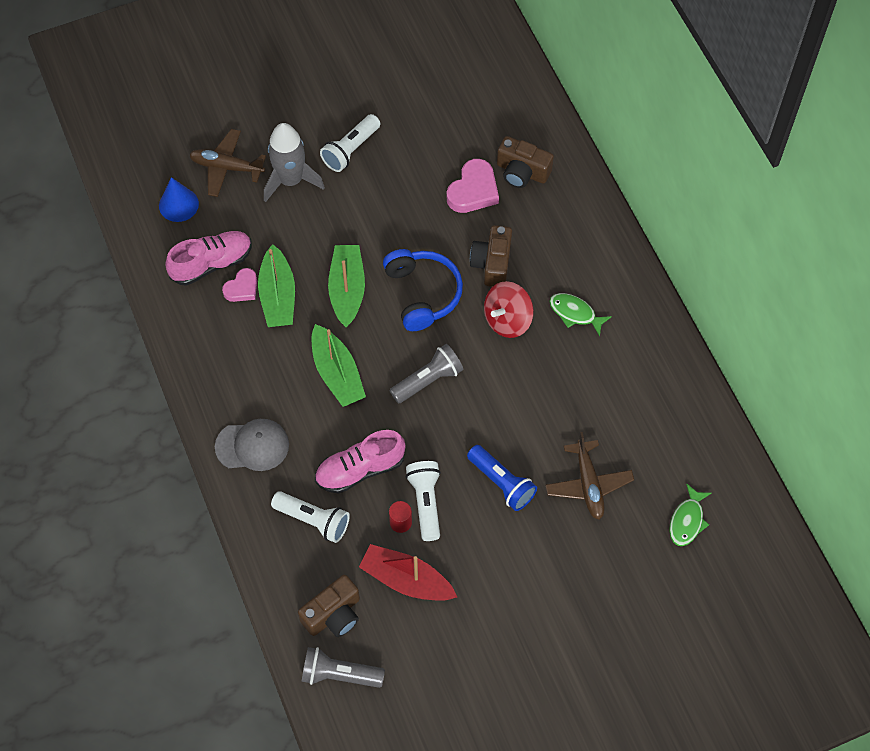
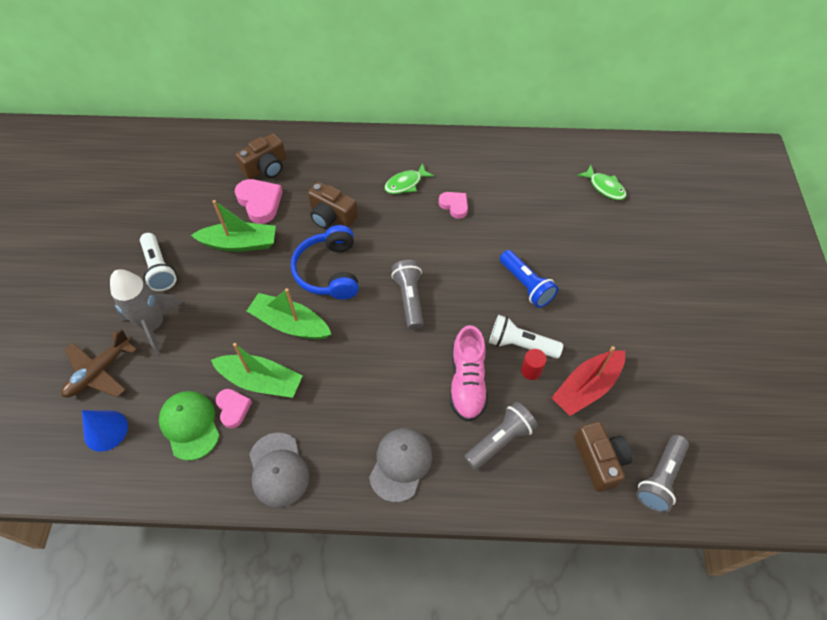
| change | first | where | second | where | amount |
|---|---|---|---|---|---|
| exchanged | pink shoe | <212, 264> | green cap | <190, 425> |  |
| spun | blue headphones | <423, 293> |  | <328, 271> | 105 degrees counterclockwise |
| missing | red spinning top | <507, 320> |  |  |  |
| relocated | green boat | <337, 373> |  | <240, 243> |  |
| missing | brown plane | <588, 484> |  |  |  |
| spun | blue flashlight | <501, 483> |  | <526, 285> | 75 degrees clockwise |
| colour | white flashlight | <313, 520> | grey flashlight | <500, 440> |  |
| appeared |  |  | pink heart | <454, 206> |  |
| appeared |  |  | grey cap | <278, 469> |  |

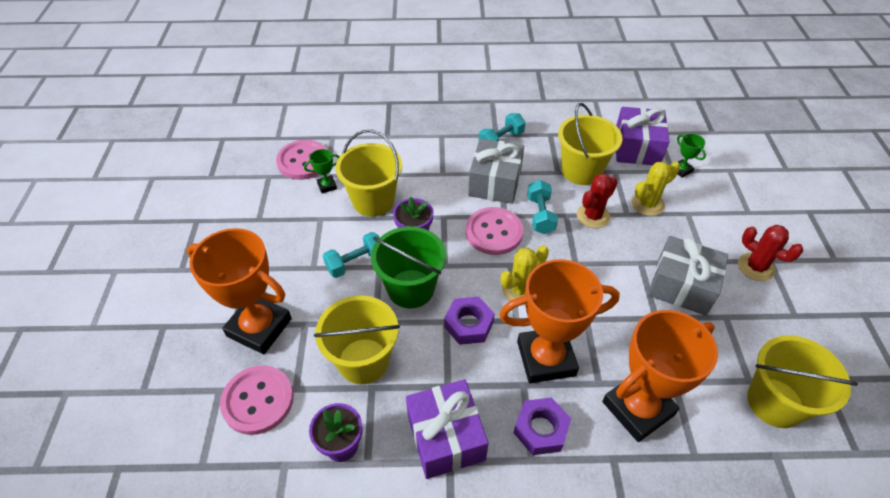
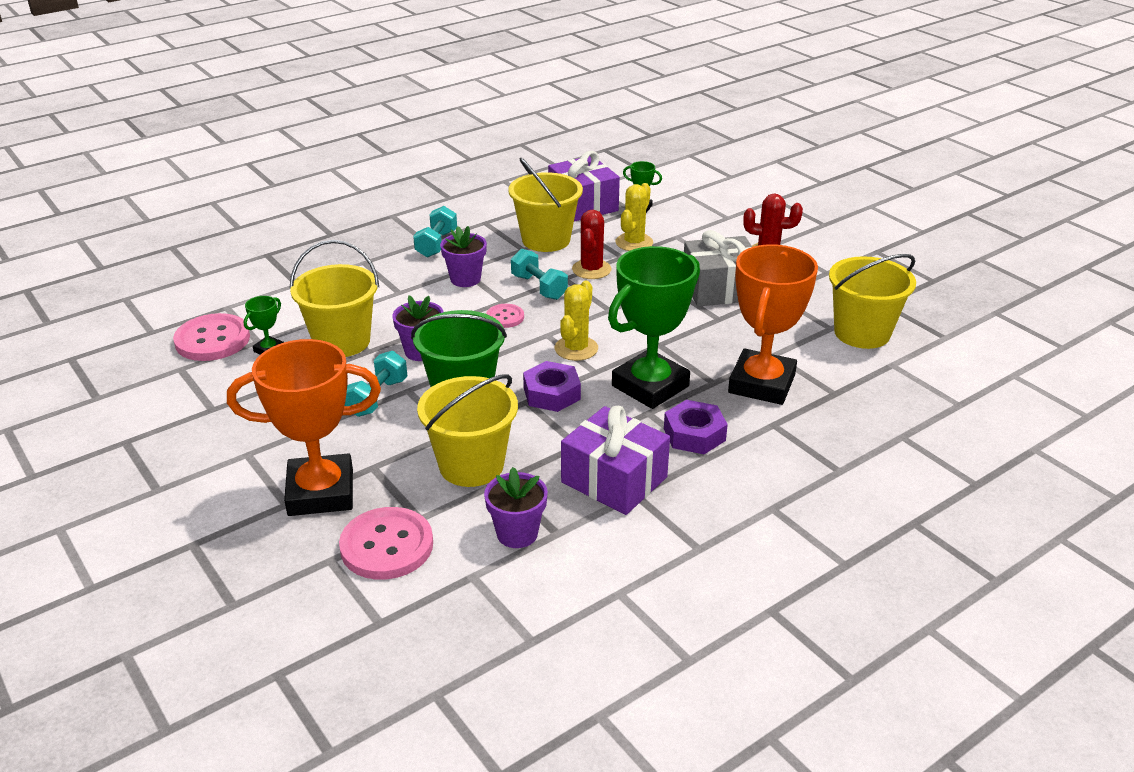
| change | first | where | second | where | amount |
|---|---|---|---|---|---|
| exchanged | grey gift | <495, 182> | purple flower pot | <465, 279> |  |
| size | pink button | <494, 232> |  | <505, 317> | x0.54 |
| colour | orange trophy | <546, 358> | green trophy | <650, 386> |  |

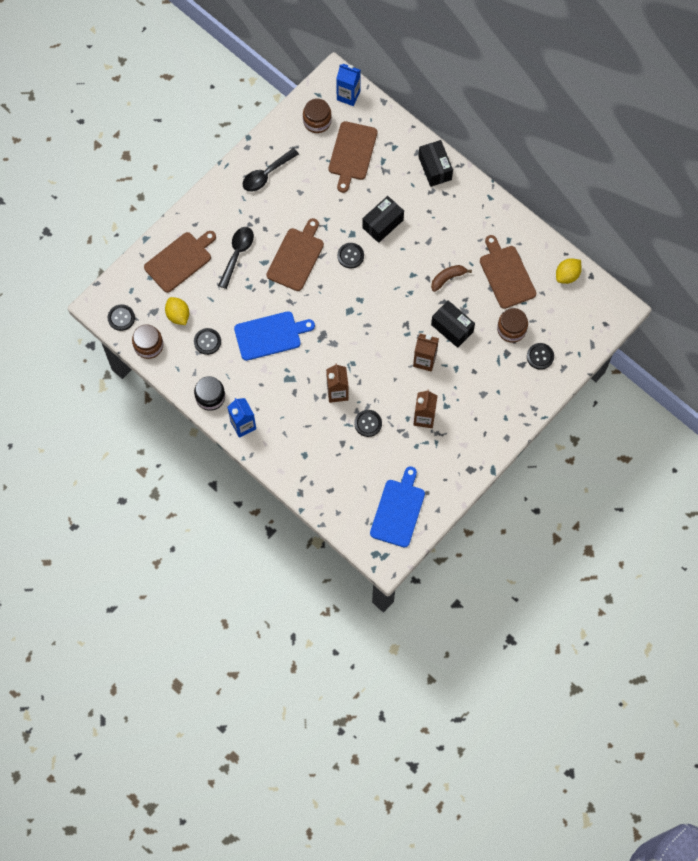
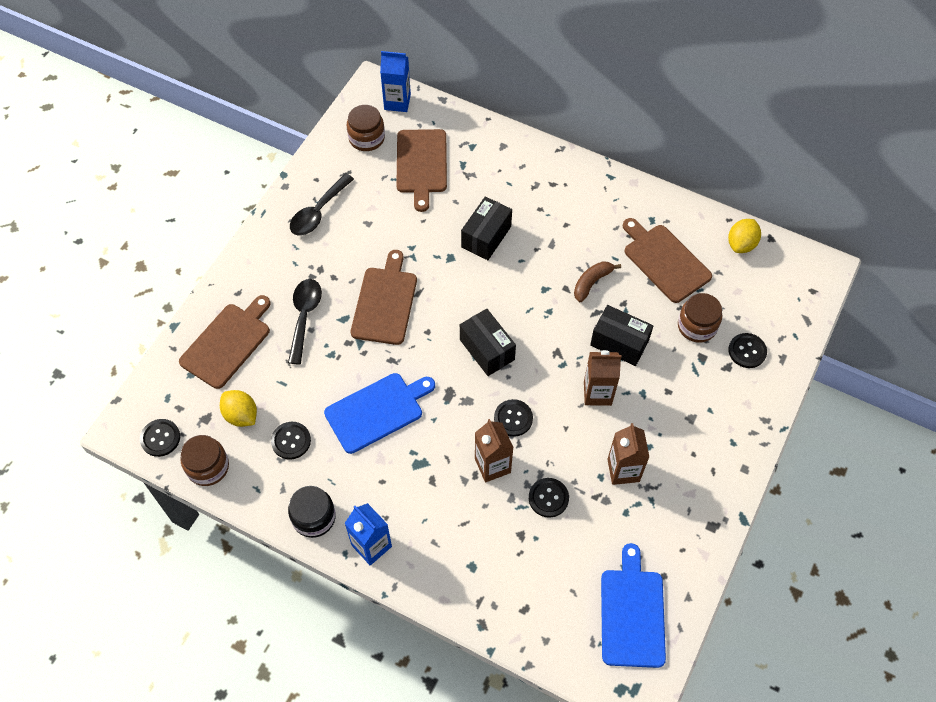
| change | first | where | second | where | amount |
|---|---|---|---|---|---|
| relocated | black box | <435, 168> |  | <487, 350> |  |
| relocated | black button | <350, 256> |  | <513, 418> |  |

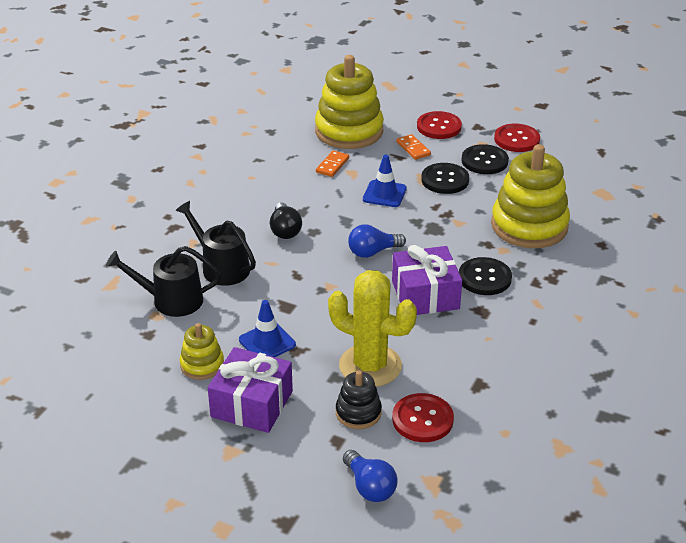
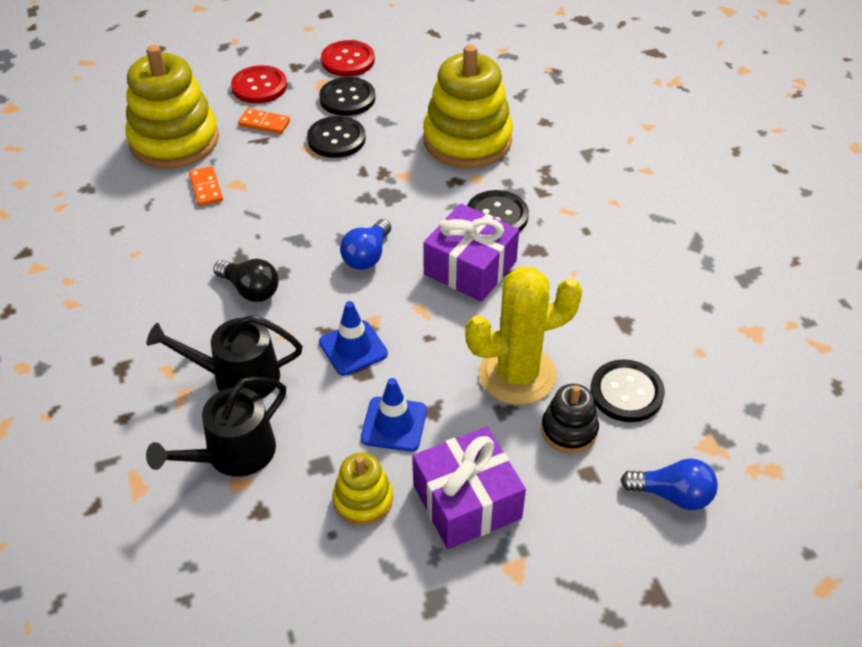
| change | first | where | second | where | amount |
|---|---|---|---|---|---|
| relocated | blue traffic cone | <384, 194> |  | <353, 348> |  |
| colour | red button | <422, 419> | black button | <626, 392> |  |

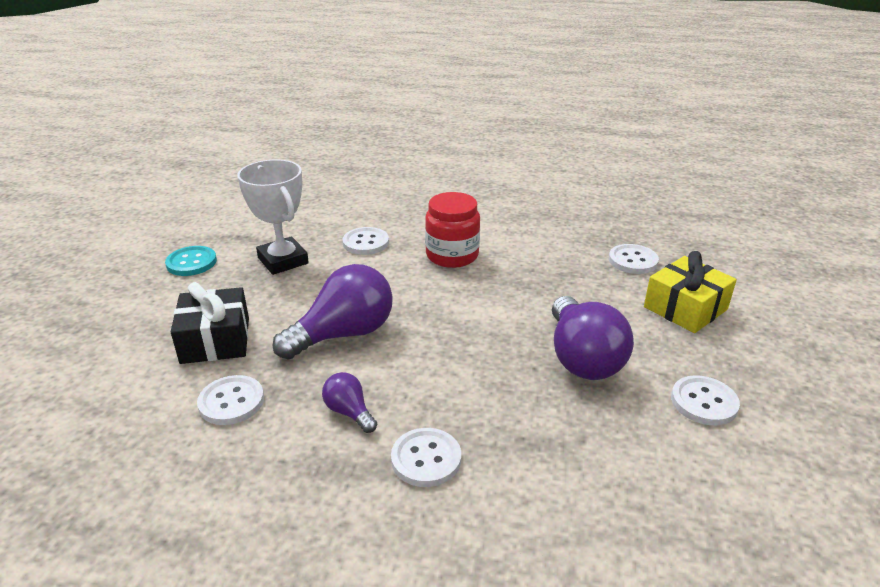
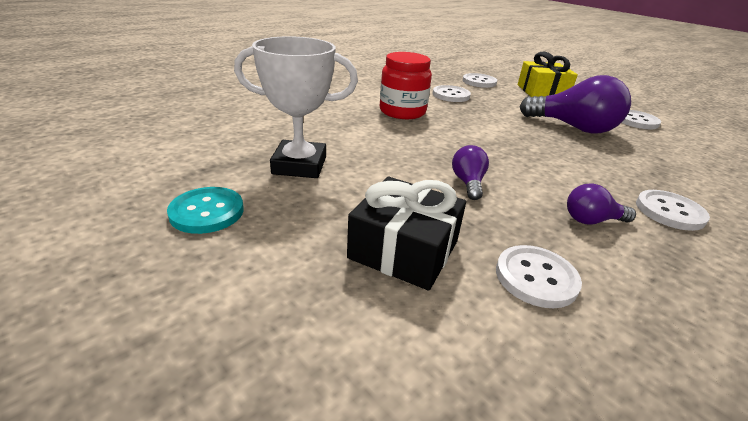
| change | first | where | second | where | amount |
|---|---|---|---|---|---|
| relocated | white button | <366, 243> |  | <451, 95> |  |
| size | purple light bulb | <344, 334> |  | <468, 183> | x0.49 |

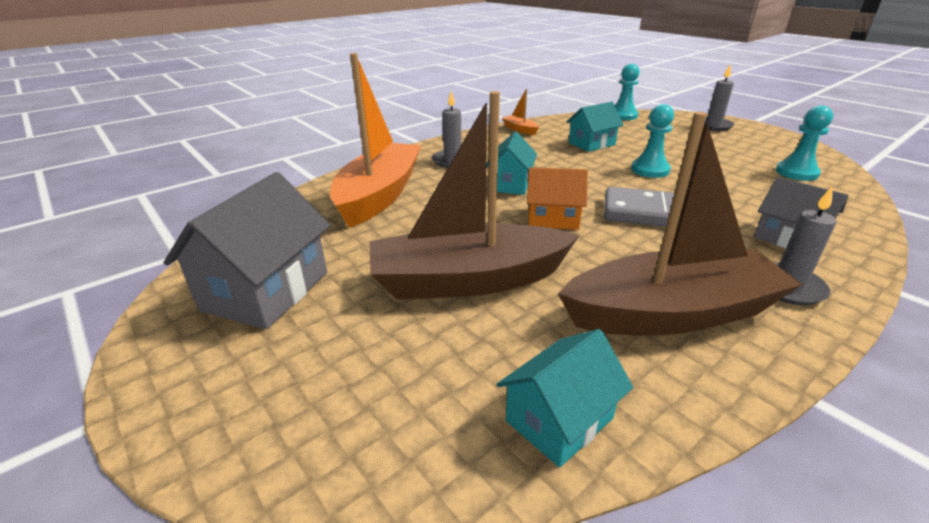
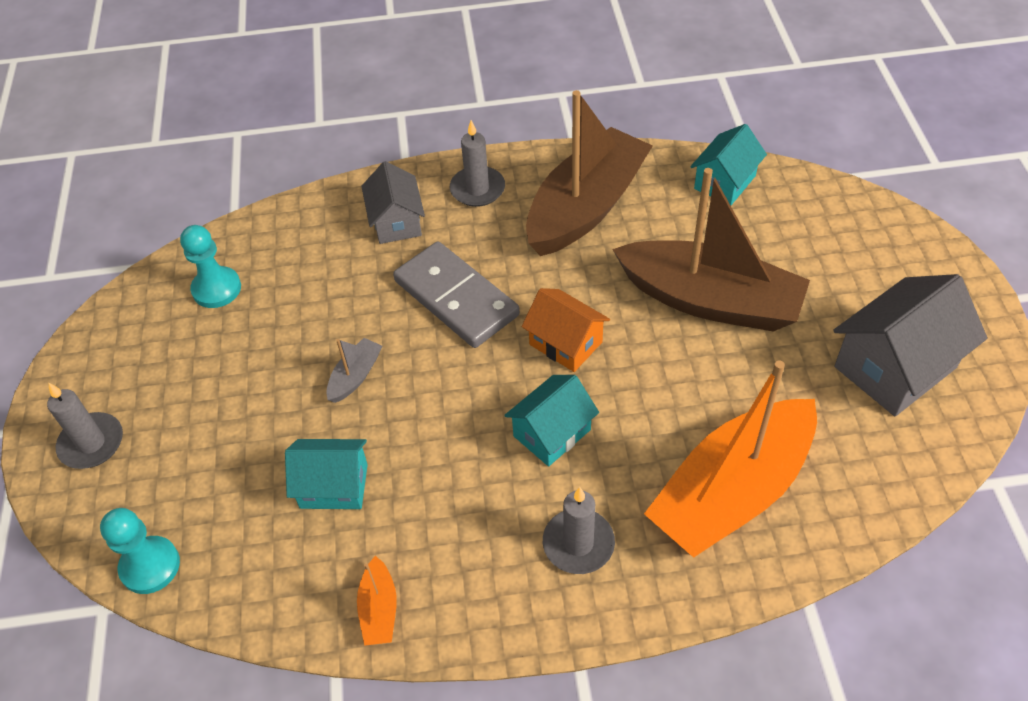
| change | first | where | second | where | amount |
|---|---|---|---|---|---|
| exchanged | turquoise pawn | <650, 170> | grey boat | <355, 376> |  |
| spun | brown boat | <671, 313> |  | <586, 207> | 105 degrees clockwise |
| spun | turquoise house | <559, 419> |  | <724, 182> | 45 degrees counterclockwise |

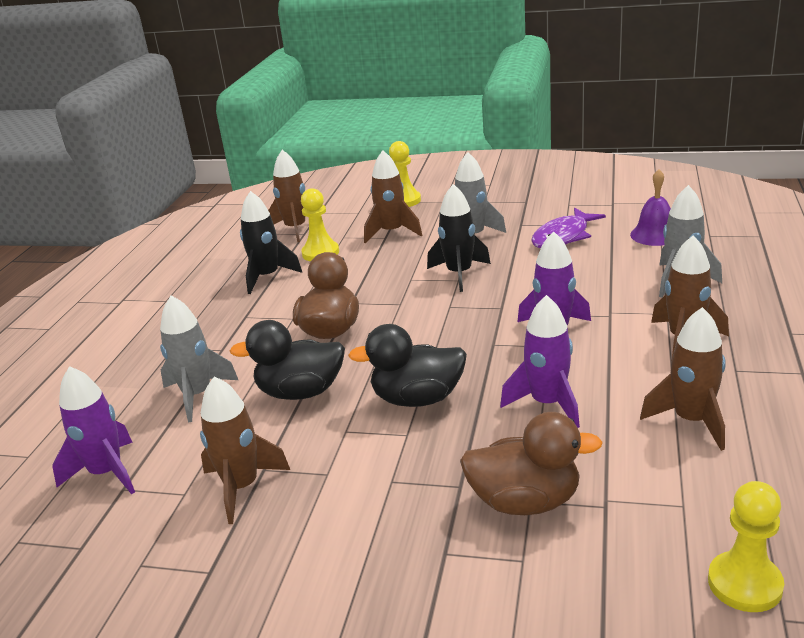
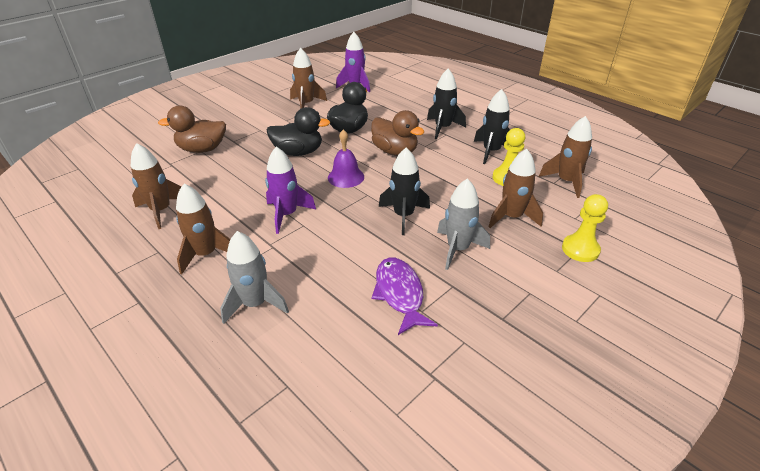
| change | first | where | second | where | amount |
|---|---|---|---|---|---|
| relocated | purple bell | <655, 235> |  | <346, 177> |  |
| missing | grey rocket | <197, 395> |  |  |  |
| missing | purple rocket | <547, 403> |  |  |  |
| spun | black duck | <417, 399> |  | <298, 152> | 60 degrees clockwise |
| spun | brown duck | <525, 501> |  | <202, 149> | 45 degrees clockwise |
| missing | yellow pawn | <744, 584> |  |  |  |
| appeared |  |  | black rocket | <442, 128> |  |

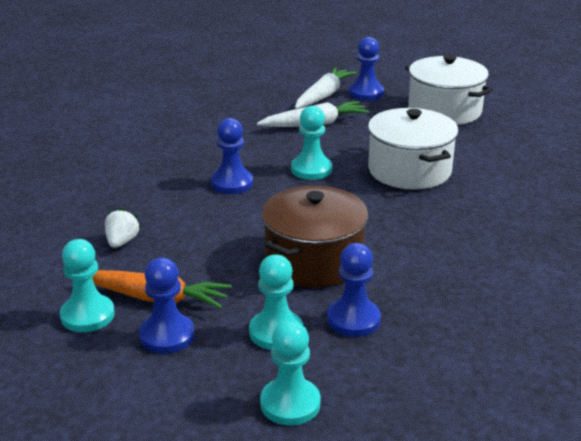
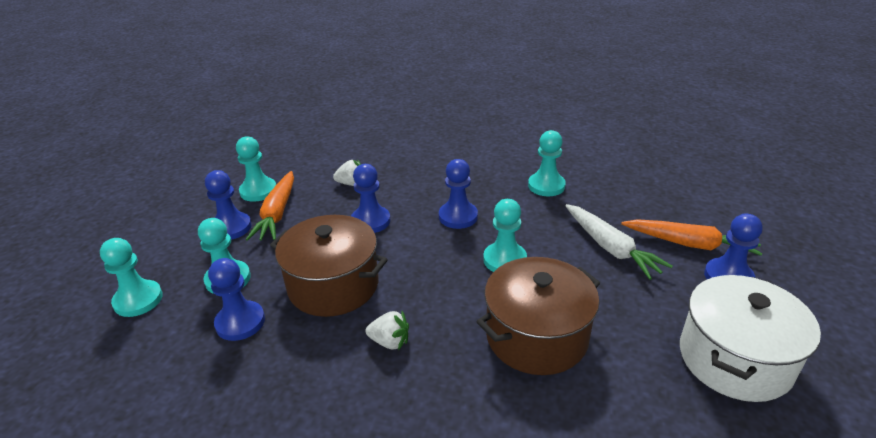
| change | first | where | second | where | amount |
|---|---|---|---|---|---|
| colour | white carrot | <323, 96> | orange carrot | <690, 244> |  |
| colour | white pot | <409, 170> | brown pot | <536, 336> |  |
| appeared |  |  | turquoise pawn | <546, 186> |  |
| appeared |  |  | blue pawn | <370, 221> |  |
| appeared |  |  | white strawberry | <390, 342> |  |

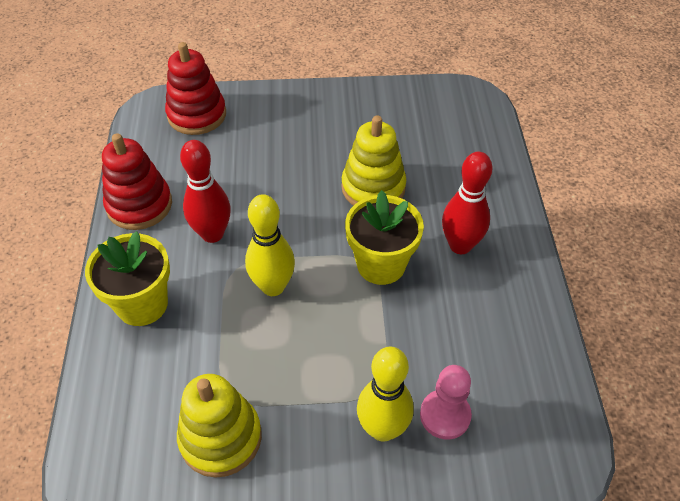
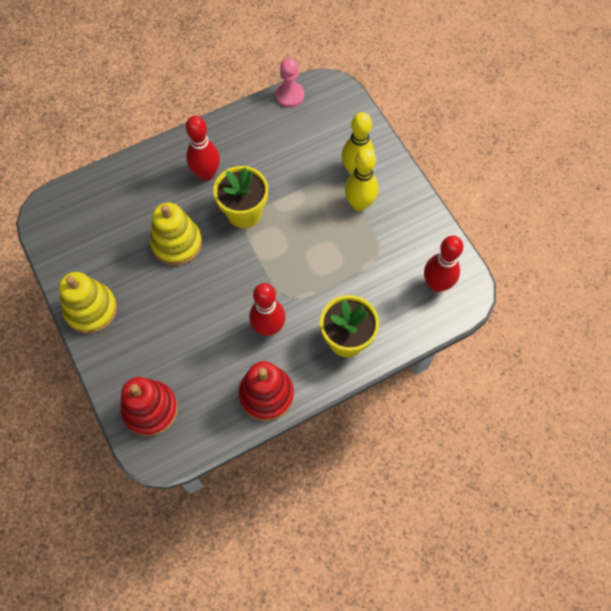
| change | first | where | second | where | amount |
|---|---|---|---|---|---|
| relocated | yellow bowling pin | <273, 286> |  | <359, 204> |  |
| relocated | pink pawn | <445, 415> |  | <290, 95> |  |
| relocated | yellow stacking toy | <220, 438> |  | <91, 309> |  |
| appeared |  |  | red bowling pin | <436, 284> |  |

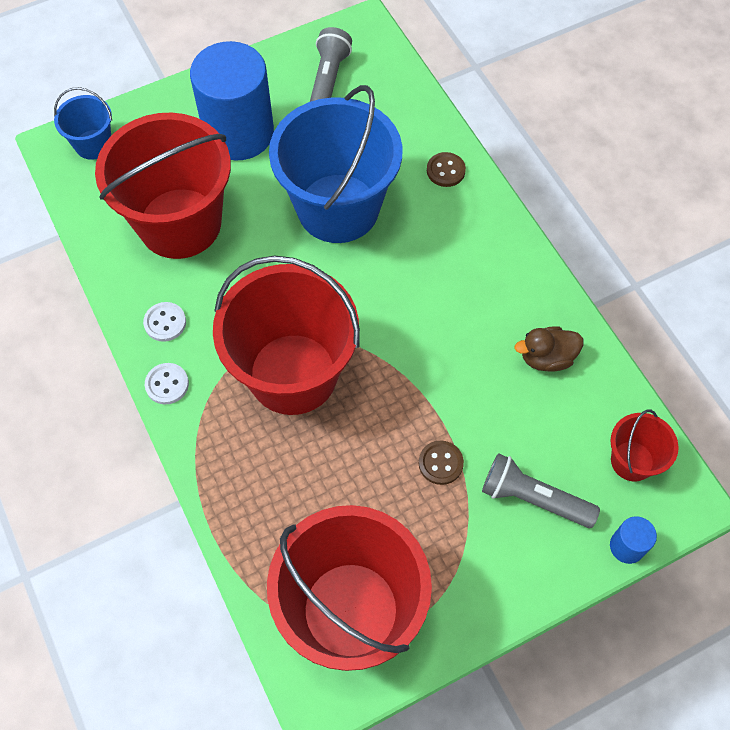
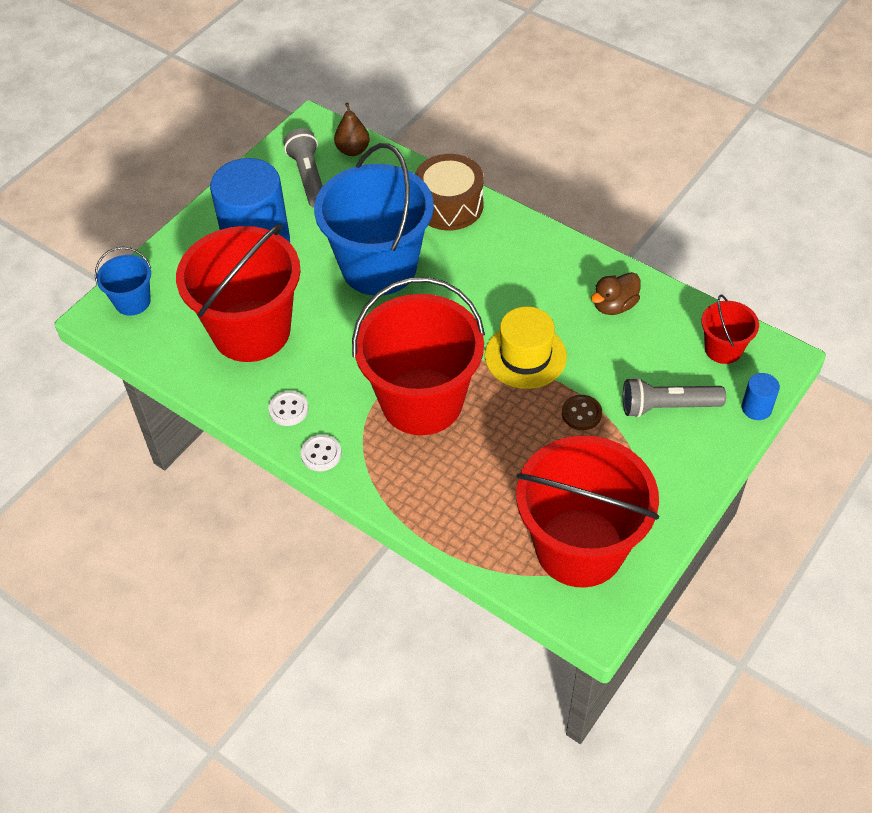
| change | first | where | second | where | amount |
|---|---|---|---|---|---|
| exchanged | brown button | <445, 170> | brown drum | <449, 205> |  |
| appeared |  |  | brown pear | <353, 150> |  |
| appeared |  |  | yellow hat | <525, 356> |  |

